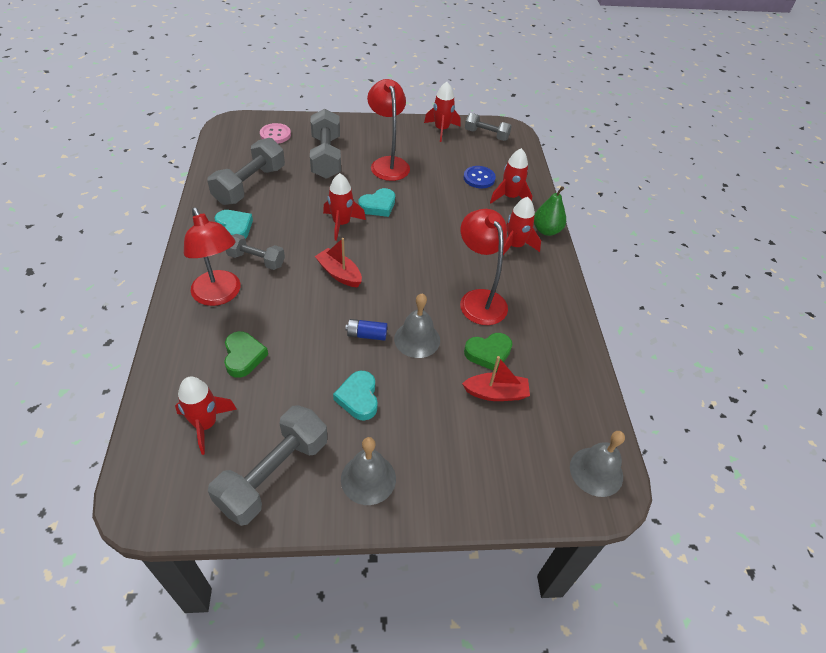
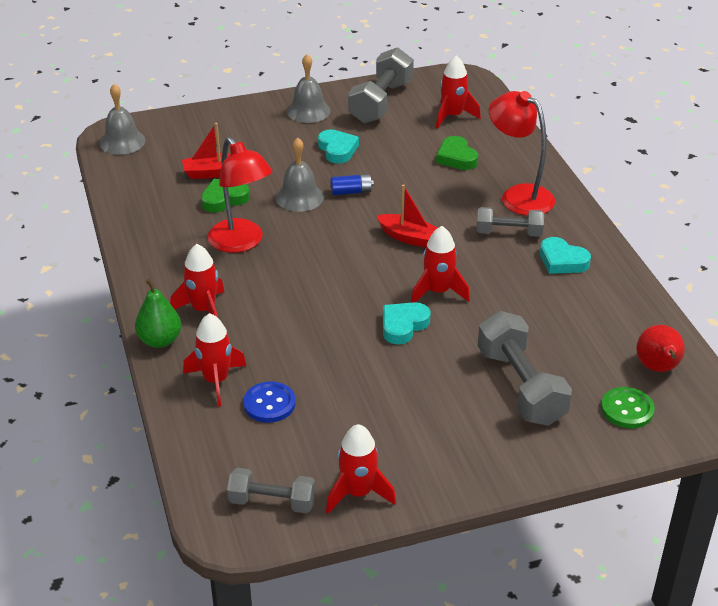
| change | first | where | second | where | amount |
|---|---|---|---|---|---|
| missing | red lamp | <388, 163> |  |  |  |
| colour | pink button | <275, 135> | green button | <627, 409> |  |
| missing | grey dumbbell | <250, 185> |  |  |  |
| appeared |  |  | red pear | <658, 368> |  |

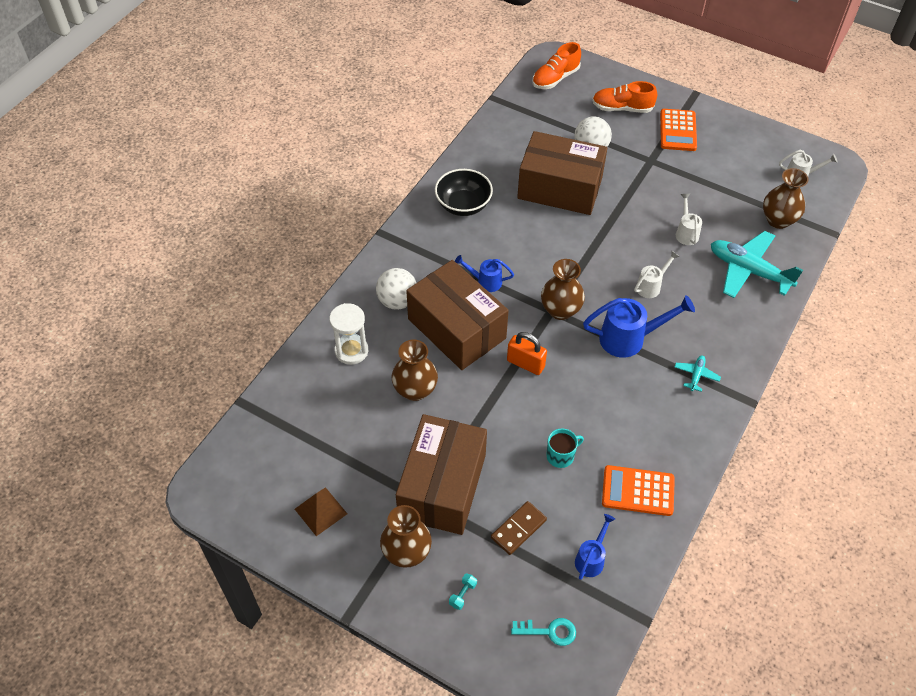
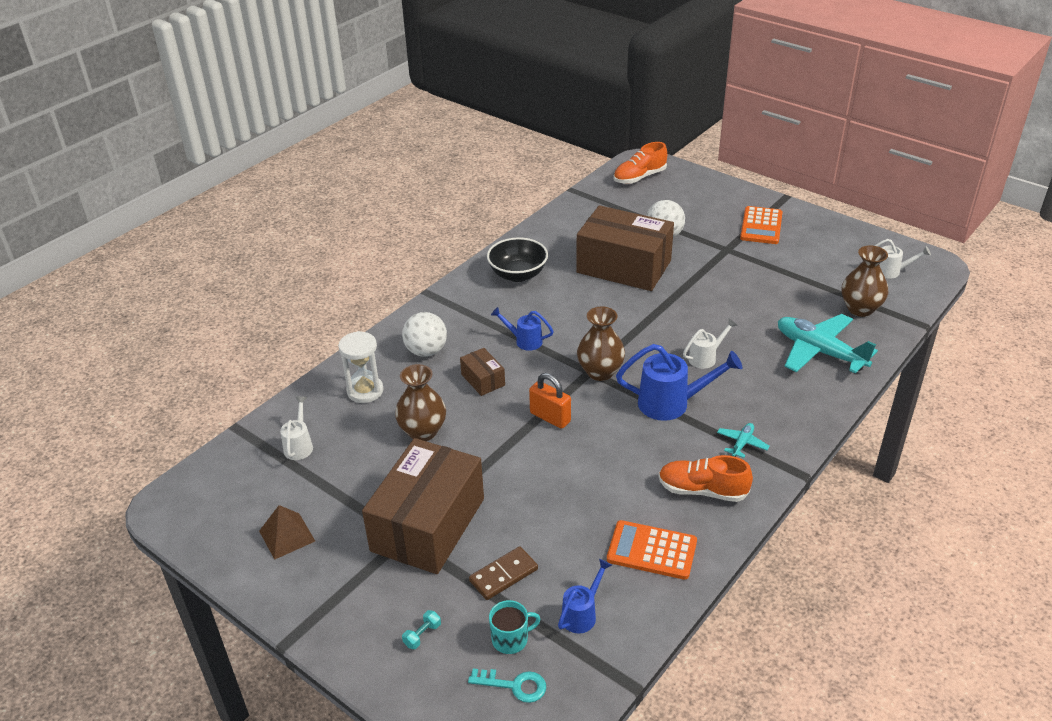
| change | first | where | second | where | amount |
|---|---|---|---|---|---|
| relocated | orange shoe | <622, 108> |  | <702, 490> |  |
| relocated | white watering can | <686, 233> |  | <299, 445> |  |
| size | brown box | <457, 328> |  | <483, 380> | x0.43 |
| relocated | turquoise mug | <561, 455> |  | <511, 639> |  |
| missing | brown vase | <406, 552> |  |  |  |

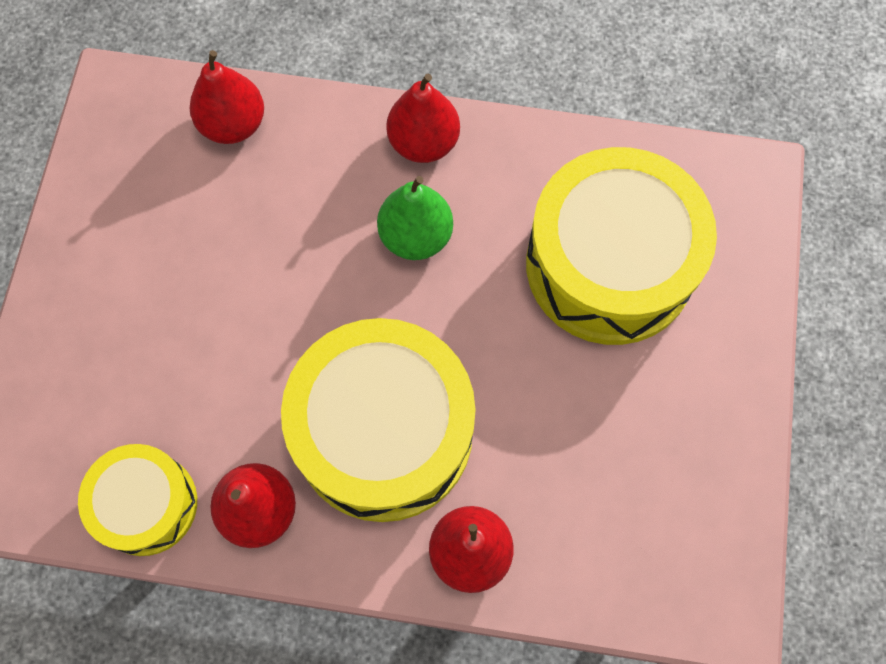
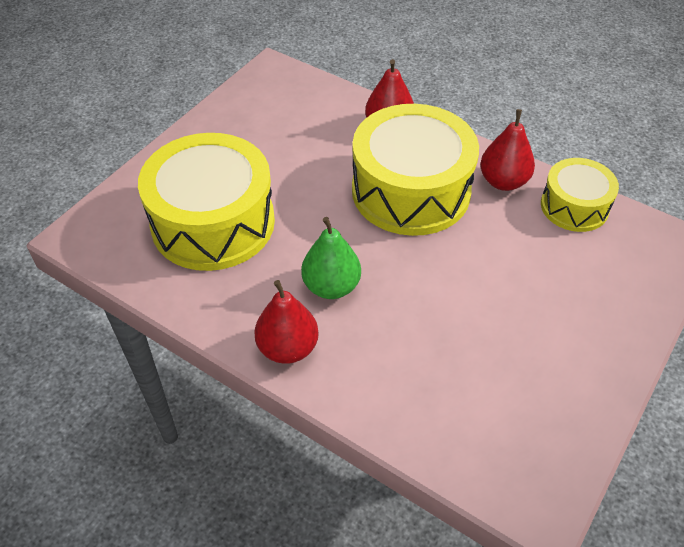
| change | first | where | second | where | amount |
|---|---|---|---|---|---|
| missing | red pear | <233, 124> |  |  |  |

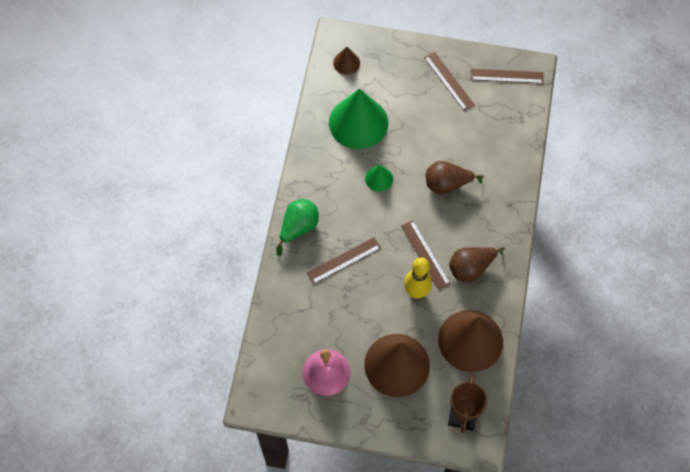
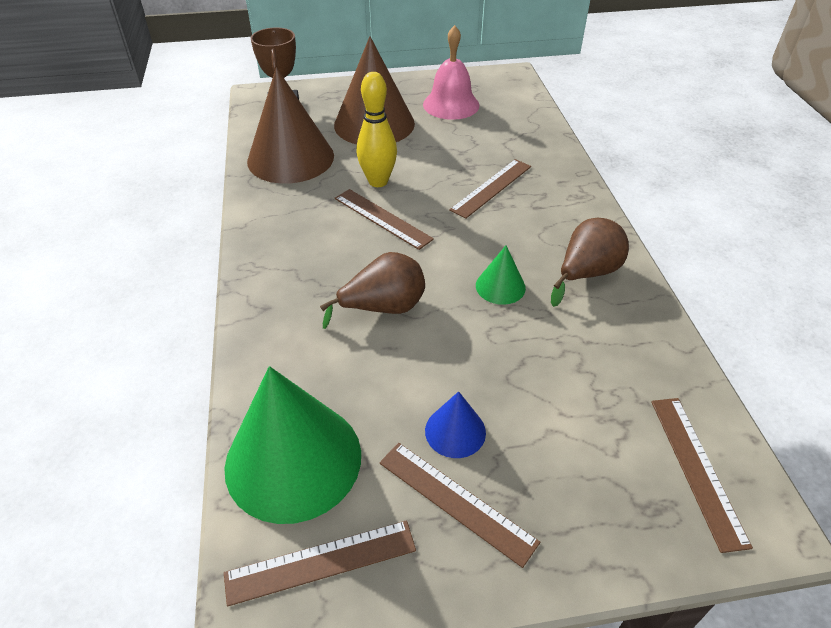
| change | first | where | second | where | amount |
|---|---|---|---|---|---|
| exchanged | brown cone | <346, 62> | brown ruler | <697, 469> |  |
| relocated | green cone | <358, 122> |  | <293, 459> |  |
| missing | green pear | <298, 228> |  |  |  |
| relocated | brown pear | <471, 268> |  | <586, 274> |  |
| appeared |  |  | blue cone | <455, 431> |  |

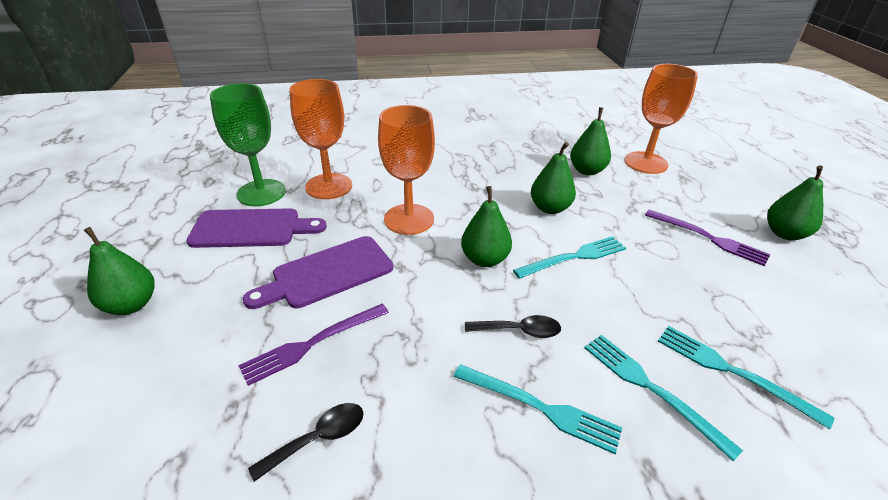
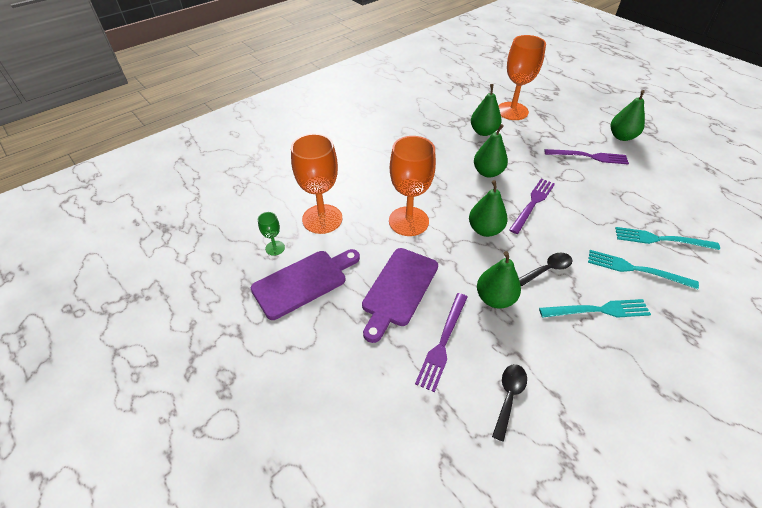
| change | first | where | second | where | amount |
|---|---|---|---|---|---|
| size | green goblet | <261, 193> |  | <275, 248> | x0.45 |
| relocated | green pear | <131, 304> |  | <495, 298> |  |
| colour | turquoise fork | <574, 257> | purple fork | <532, 204> |  |

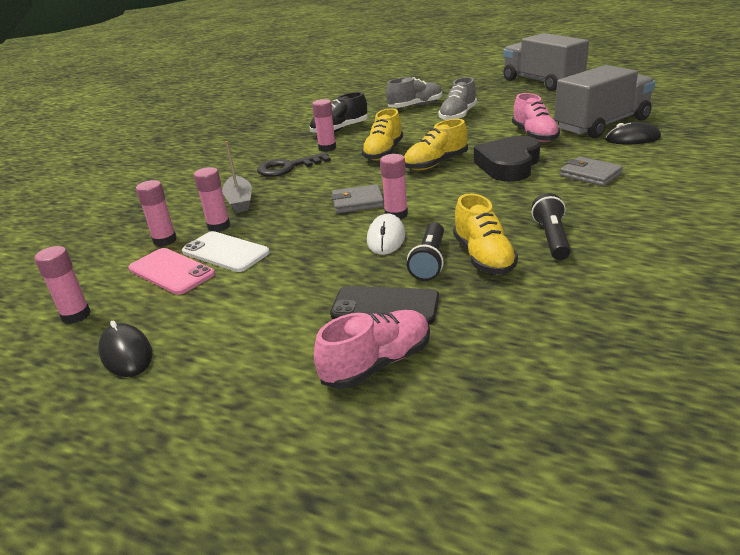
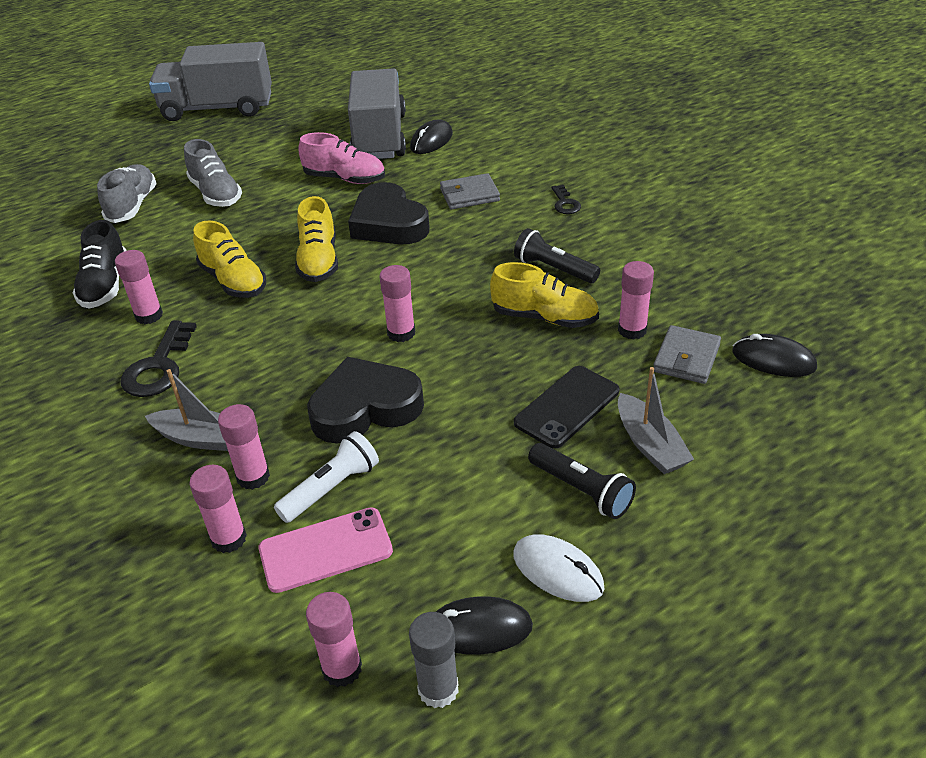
| change | first | where | second | where | amount |
|---|---|---|---|---|---|
| relocated | grey wallet | <357, 202> |  | <686, 358> |  |
| relocated | white mouse | <386, 238> |  | <557, 571> |  |
| relocated | black flashlight | <429, 261> |  | <581, 490> |  |
| exchanged | white phone | <225, 252> | white flashlight | <331, 488> |  |
| exchanged | pink shoe | <377, 363> | grey boat | <650, 445> |  |
| appeared |  |  | black key | <565, 203> |  |
| appeared |  |  | pink glue stick | <632, 330> |  |
| appeared |  |  | black mouse | <773, 360> |  |
| appeared |  |  | black heart | <365, 408> |  |
| appeared |  |  | grey glue stick | <438, 689> |  |

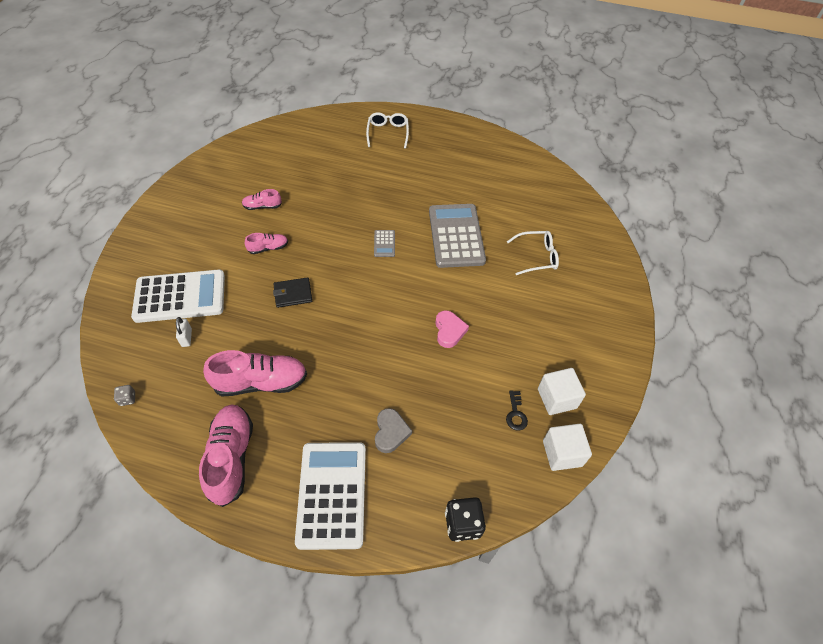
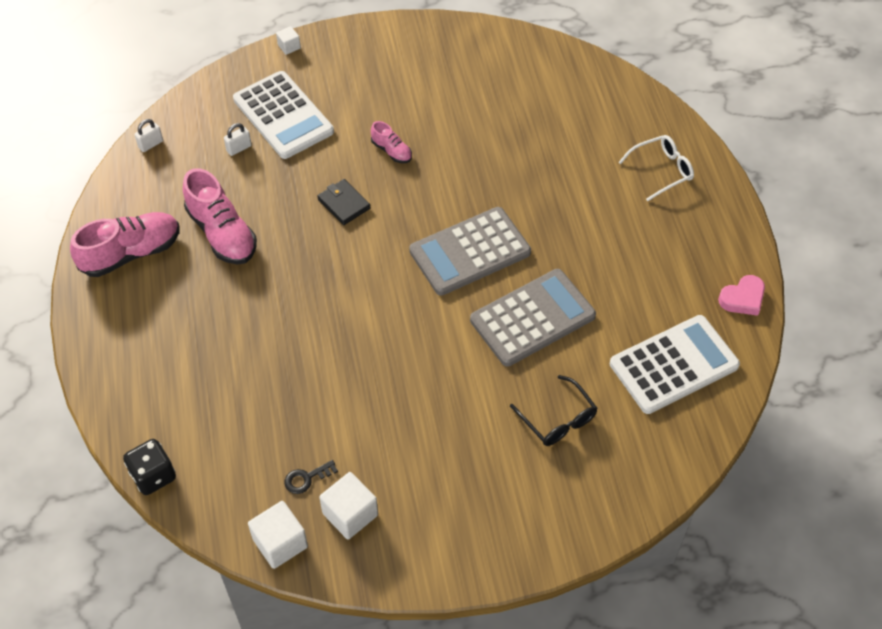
| change | first | where | second | where | amount |
|---|---|---|---|---|---|
| missing | pink shoe | <262, 206> |  |  |  |
| size | grey calculator | <384, 244> |  | <470, 252> | x2.36 |
| colour | white glasses | <537, 256> | black glasses | <558, 419> |  |
| relocated | pink heart | <449, 331> |  | <742, 298> |  |
| exchanged | grey dice | <127, 399> | white padlock | <151, 144> |  |
| missing | grey heart | <390, 432> |  |  |  |
| relocated | white calculator | <332, 494> |  | <674, 365> |  |
| appeared |  |  | white cube | <289, 46> |  |

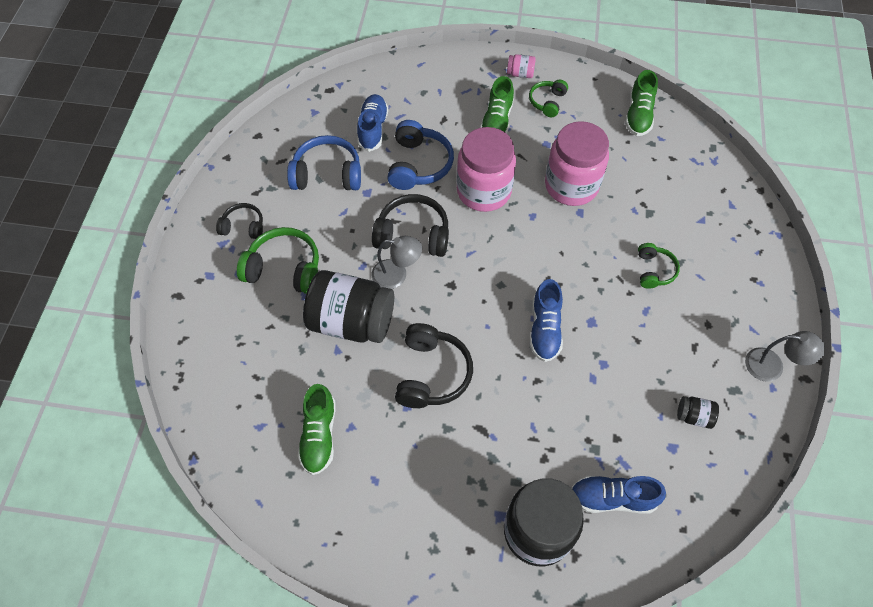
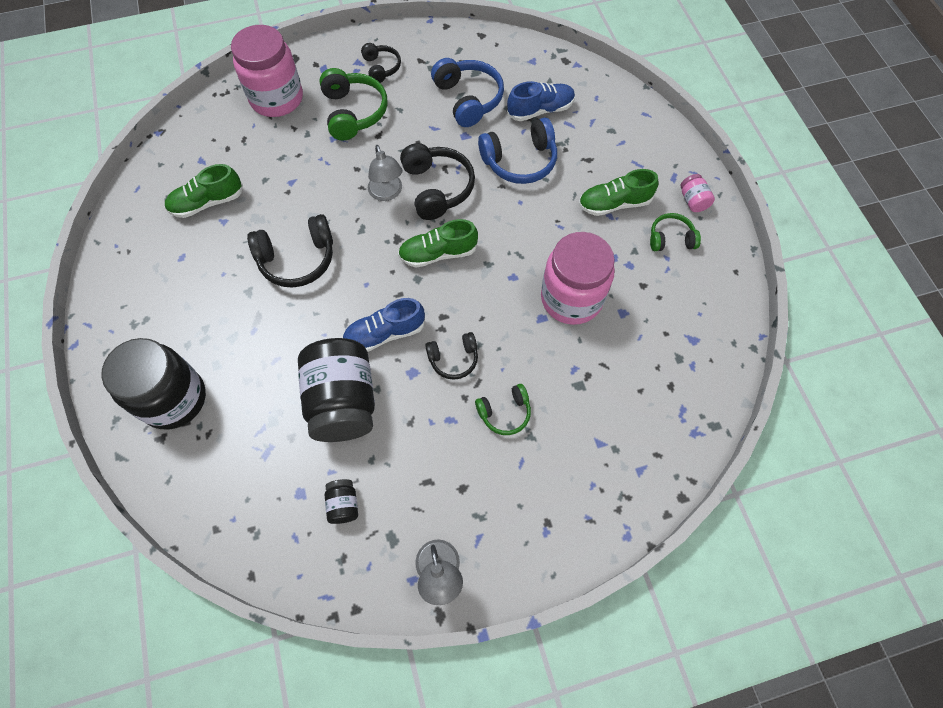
| change | first | where | second | where | amount |
|---|---|---|---|---|---|
| relocated | green shoe | <638, 115> |  | <438, 253> |  |
| relocated | pink jar | <483, 191> |  | <277, 99> |  |
| relocated | black jar | <351, 322> |  | <343, 401> |  |
| missing | blue shoe | <612, 498> |  |  |  |
| appeared |  |  | black headphones | <453, 359> |  |

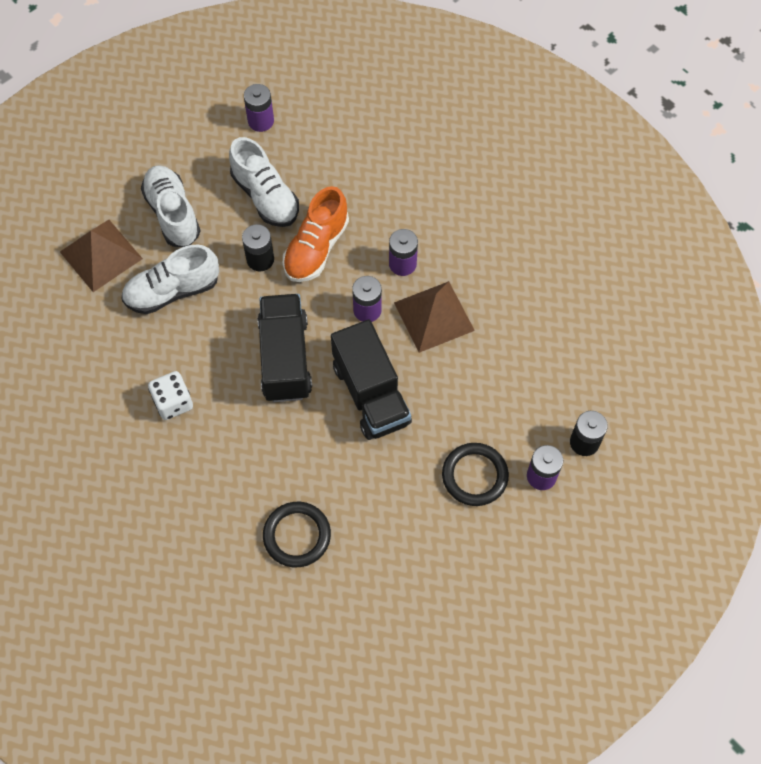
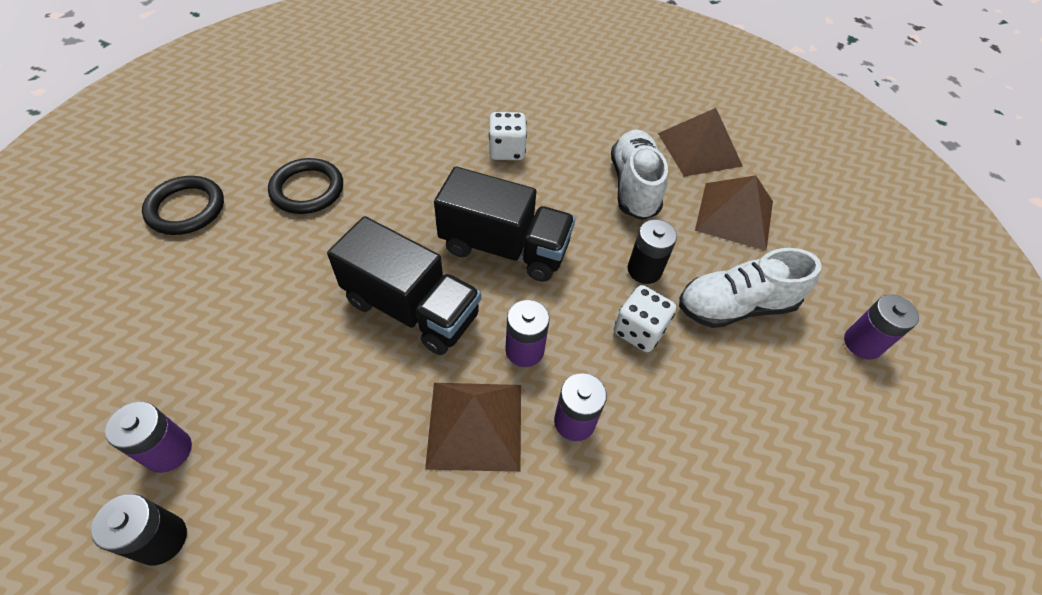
| change | first | where | second | where | amount |
|---|---|---|---|---|---|
| exchanged | white shoe | <173, 214> | brown pyramid | <734, 215> |  |
| exchanged | orange shoe | <316, 248> | white dice | <639, 330> |  |
| spun | black truck | <371, 394> |  | <412, 308> | 150 degrees counterclockwise |
| relocated | black ring | <474, 476> |  | <186, 209> |  |

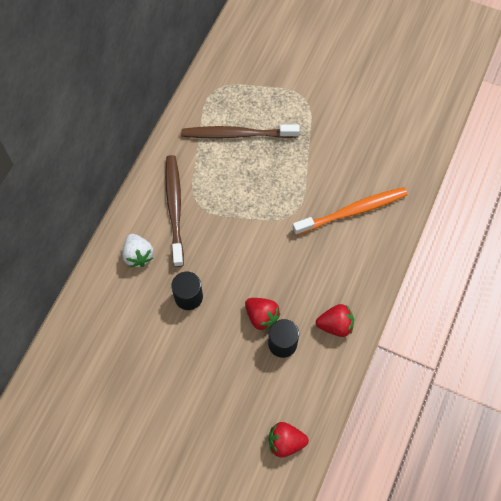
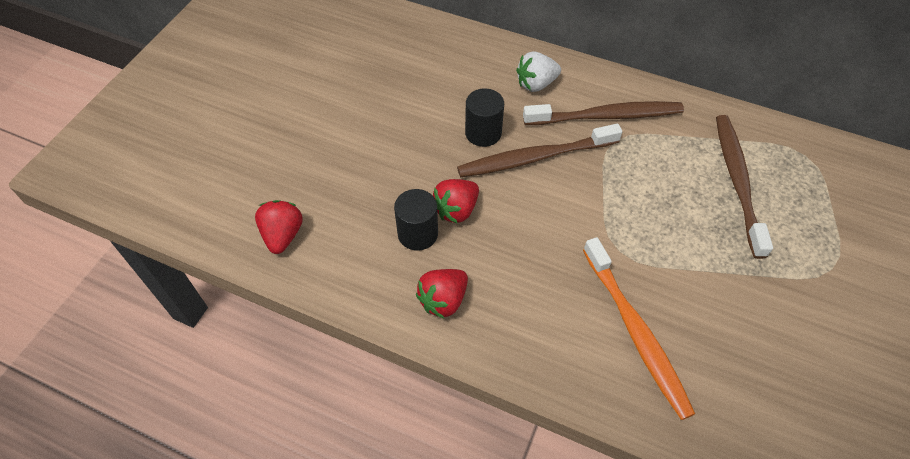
| change | first | where | second | where | amount |
|---|---|---|---|---|---|
| spun | red strawberry | <335, 325> |  | <443, 300> | 45 degrees clockwise |
| appeared |  |  | brown toothbrush | <534, 158> |  |

